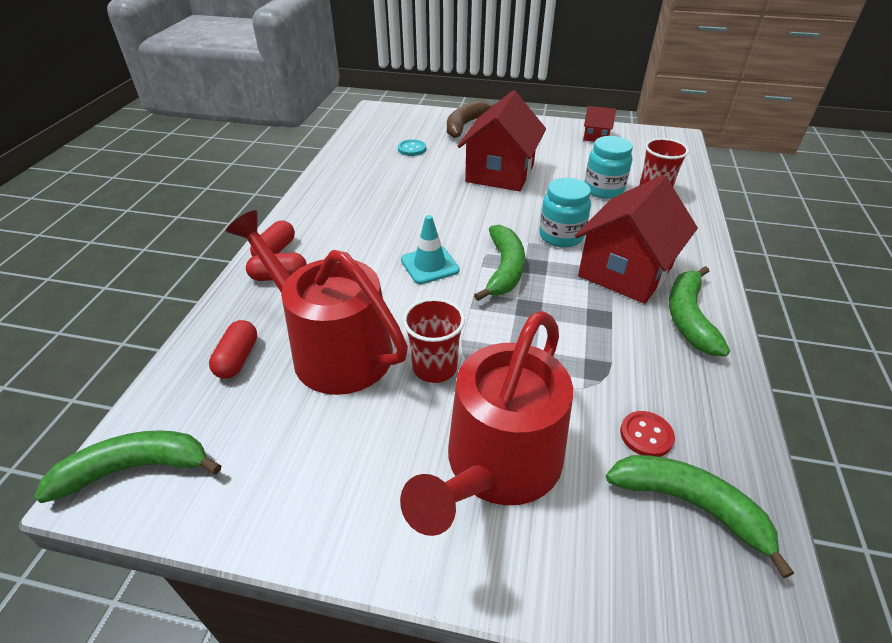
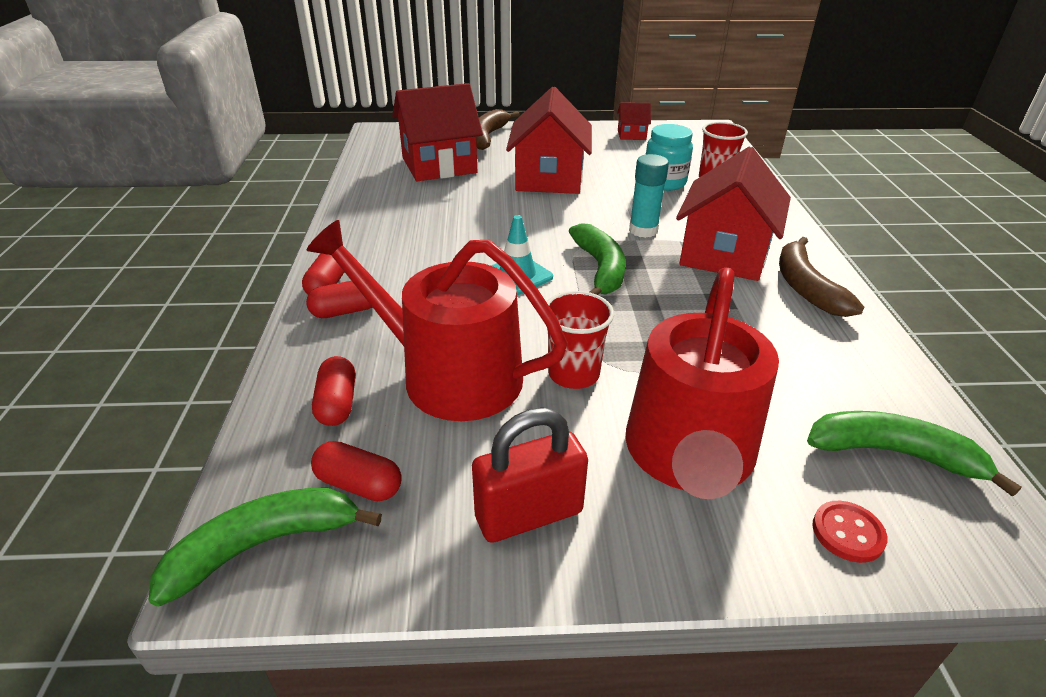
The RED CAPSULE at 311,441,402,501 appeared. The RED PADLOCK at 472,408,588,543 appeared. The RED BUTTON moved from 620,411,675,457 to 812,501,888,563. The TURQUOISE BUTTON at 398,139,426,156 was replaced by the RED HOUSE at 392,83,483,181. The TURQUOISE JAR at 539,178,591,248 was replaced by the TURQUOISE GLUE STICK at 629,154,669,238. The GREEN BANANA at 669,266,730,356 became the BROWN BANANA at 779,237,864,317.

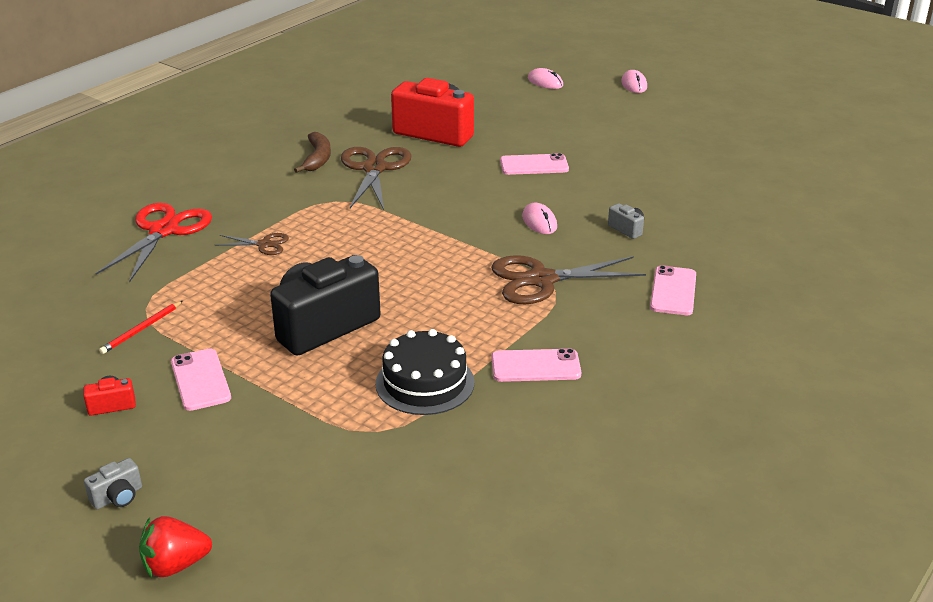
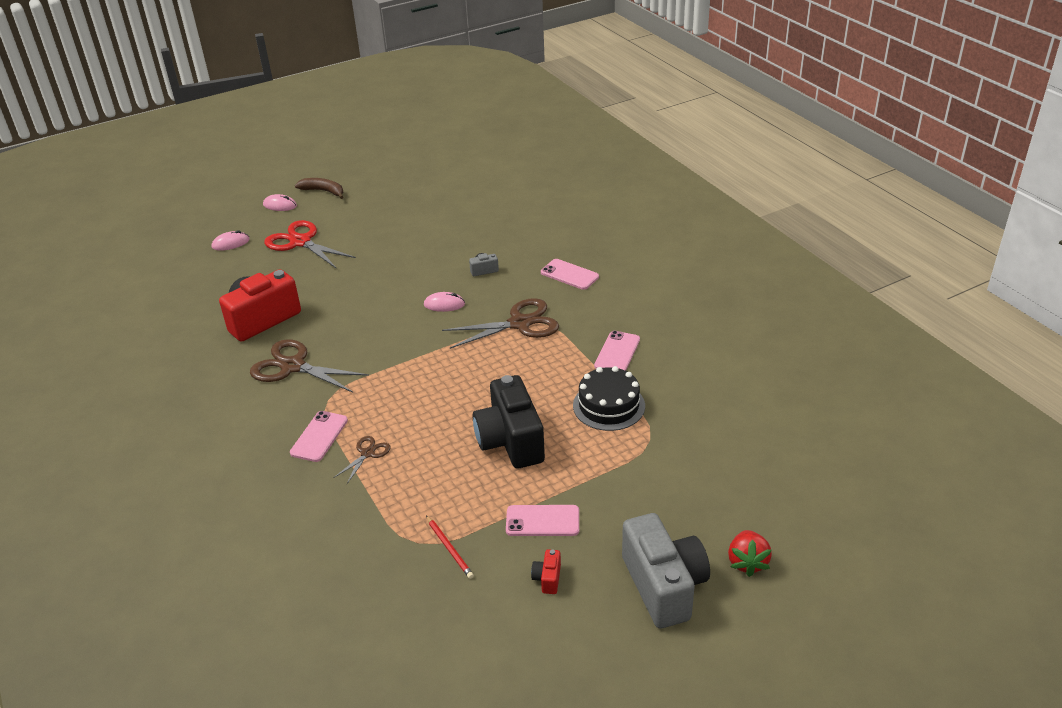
The RED SCISSORS moved from 95,203,212,283 to 264,220,356,268. The BROWN BANANA moved from 294,132,331,173 to 295,178,343,199. The PINK PHONE moved from 500,153,569,175 to 290,411,348,462. The BROWN SCISSORS at 491,255,646,304 turned 120 degrees counterclockwise. The GREY CAMERA at 84,458,142,509 changed to 2.49 times the size.

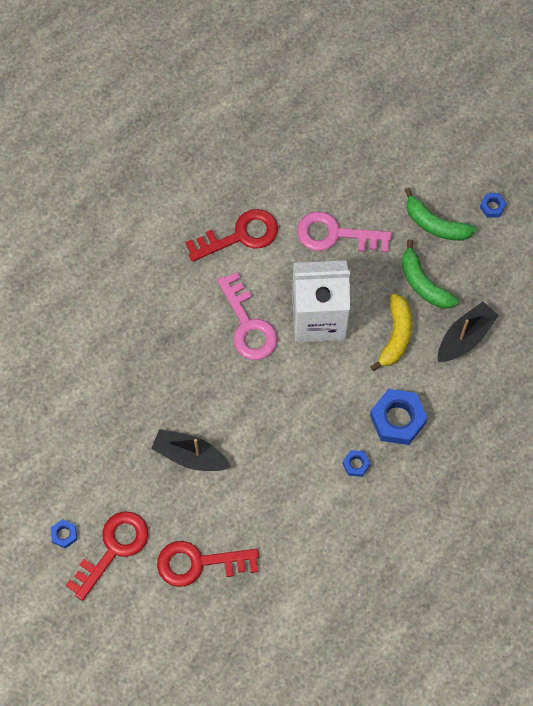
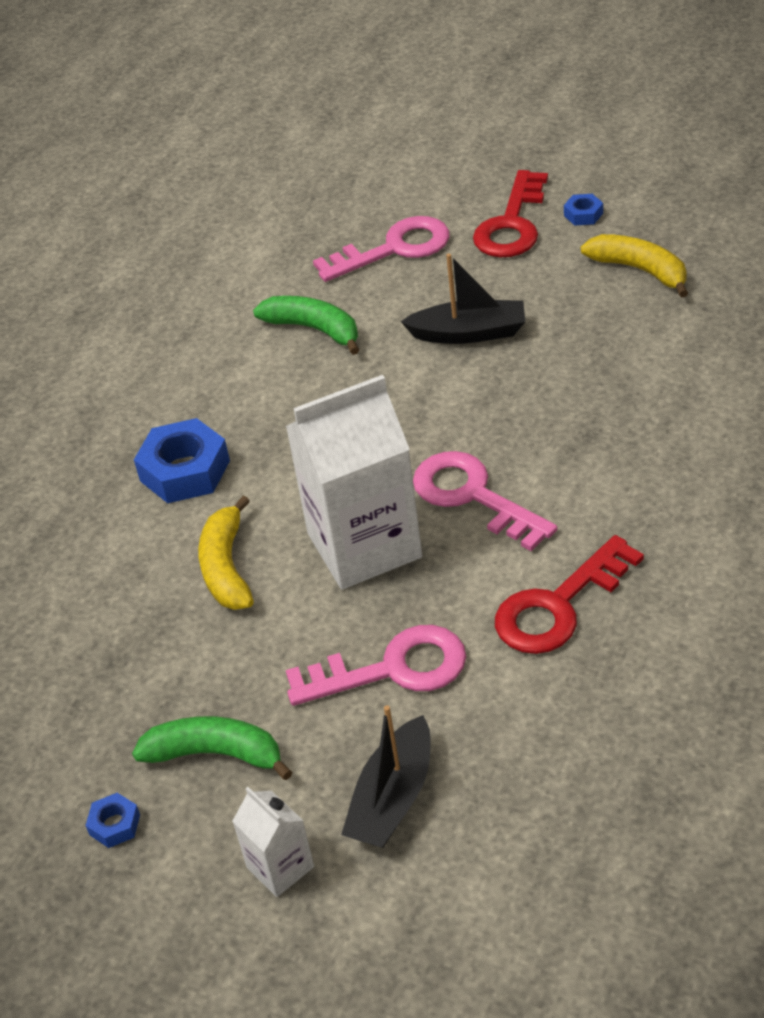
The BLUE NUT at 342,450,370,477 disappeared. The WHITE CARTON at 232,787,314,897 appeared. The YELLOW BANANA at 580,234,688,298 appeared. The GREEN BANANA moved from 401,239,459,308 to 253,296,359,355. The BLACK BOAT moved from 438,302,499,362 to 341,705,430,848. The RED KEY at 157,541,259,587 became the PINK KEY at 313,216,450,282.

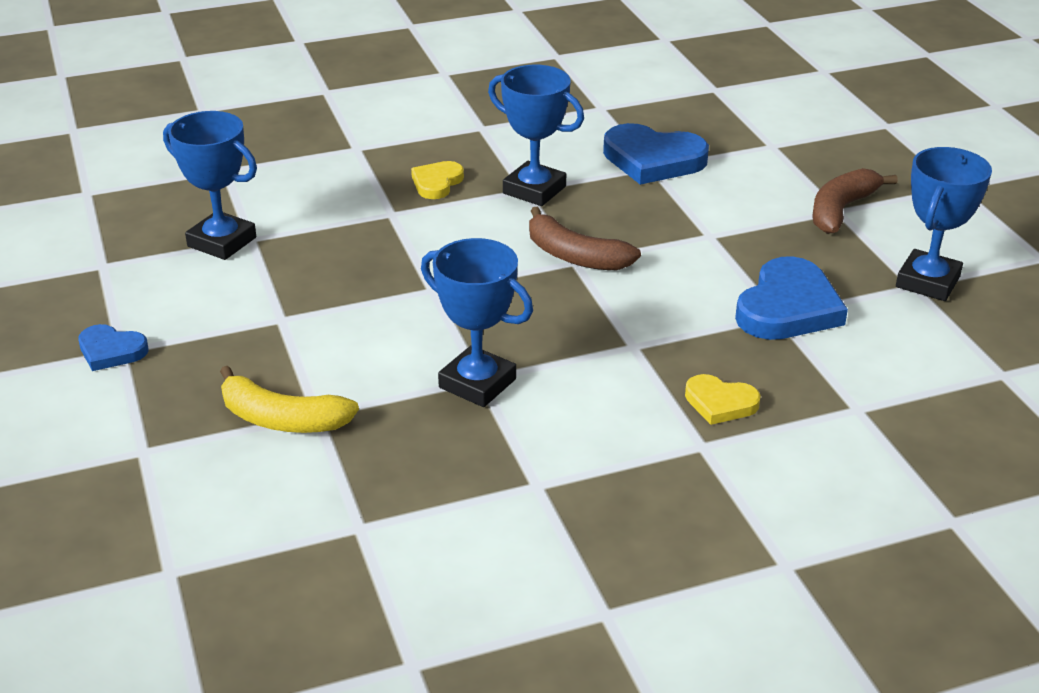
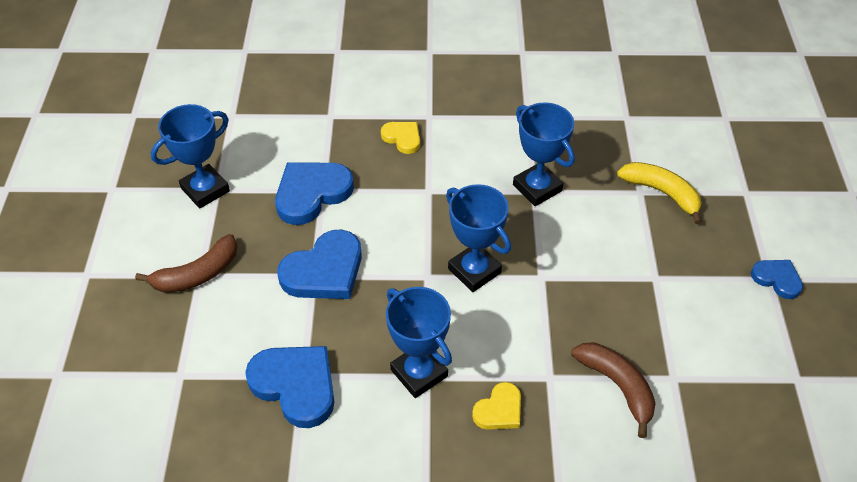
The BLUE HEART at 278,230,362,299 appeared. The BLUE TROPHY moved from 163,111,257,260 to 446,184,511,292. The BROWN BANANA moved from 529,207,641,270 to 571,342,656,438.

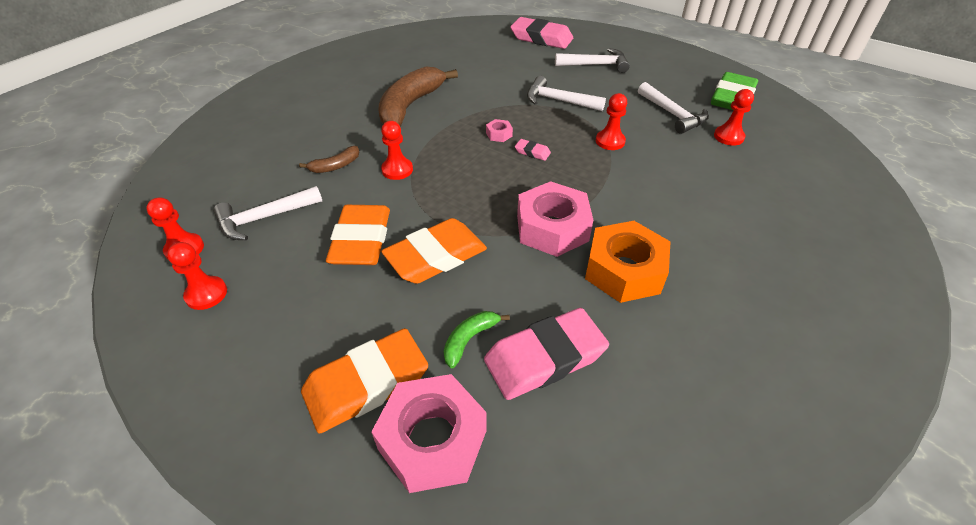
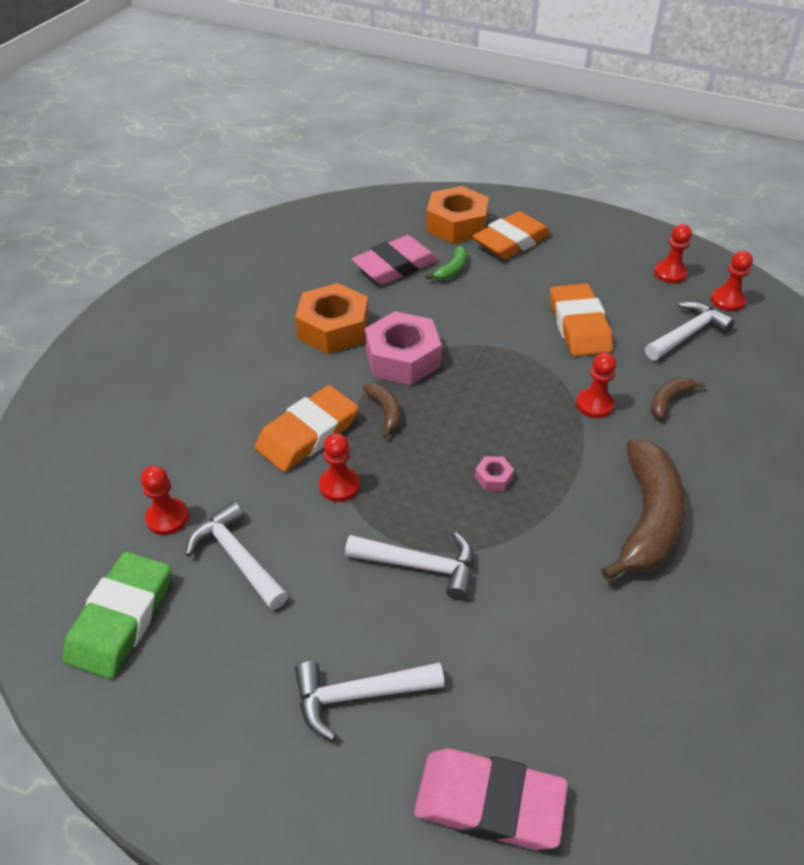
The PINK ERASER at 515,139,551,161 disappeared. The BROWN BANANA at 362,383,401,438 appeared. The ORANGE ERASER moved from 381,218,487,284 to 255,385,358,472. The PINK NUT at 371,374,487,493 became the ORANGE NUT at 426,186,489,244.

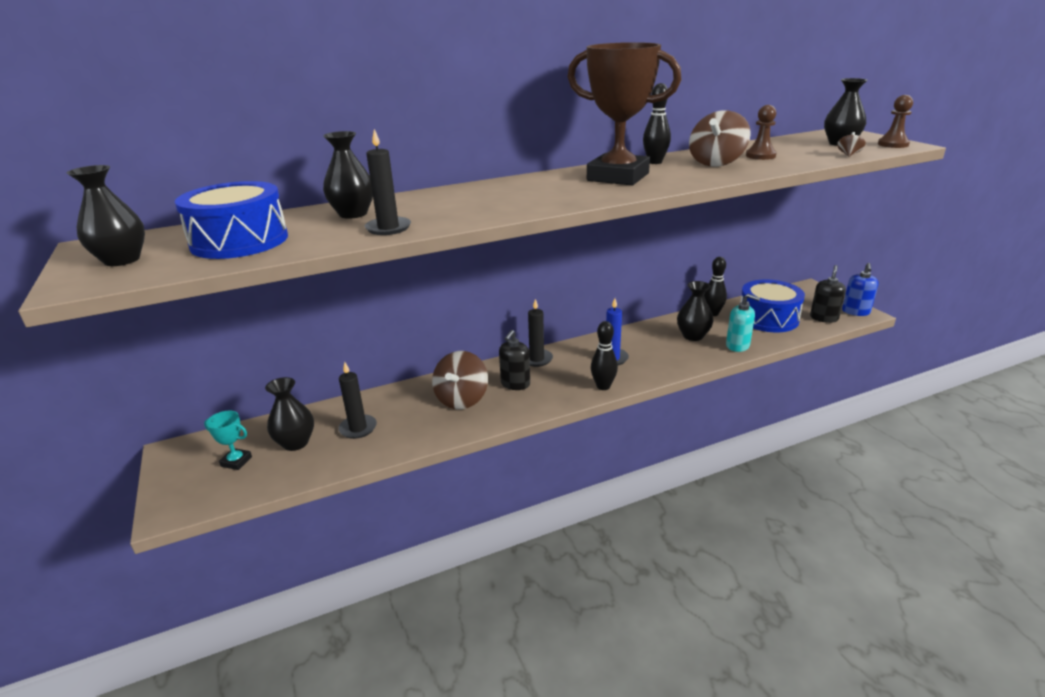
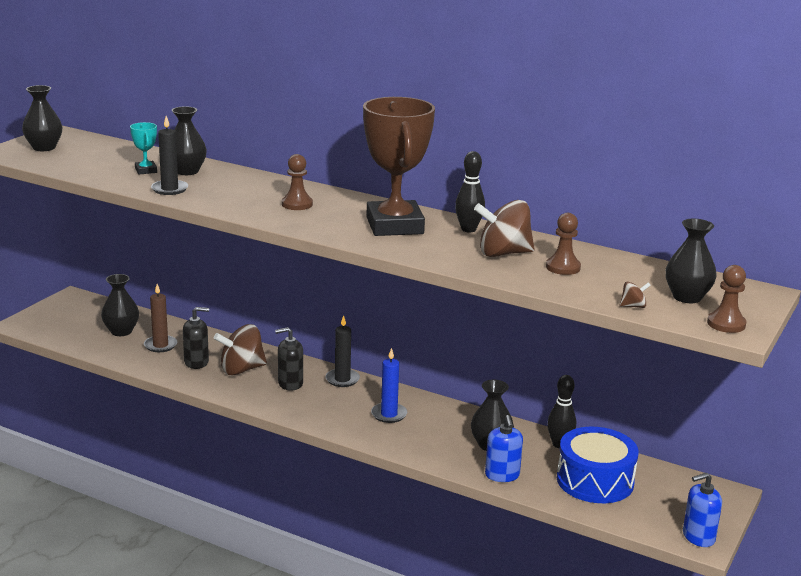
The BLUE DRUM at 175,181,288,259 disappeared. The BLACK BOWLING PIN at 591,321,618,390 disappeared. The BROWN PAWN at 282,154,313,210 appeared. The TURQUOISE TROPHY moved from 204,411,252,470 to 130,122,157,174. The BLACK SOAP DISPENSER moved from 810,265,846,323 to 183,307,209,369. The BLACK CANDLE at 338,362,377,439 became the BROWN CANDLE at 144,284,177,352. The TURQUOISE SOAP DISPENSER at 726,294,760,352 became the BLUE SOAP DISPENSER at 485,415,523,482.

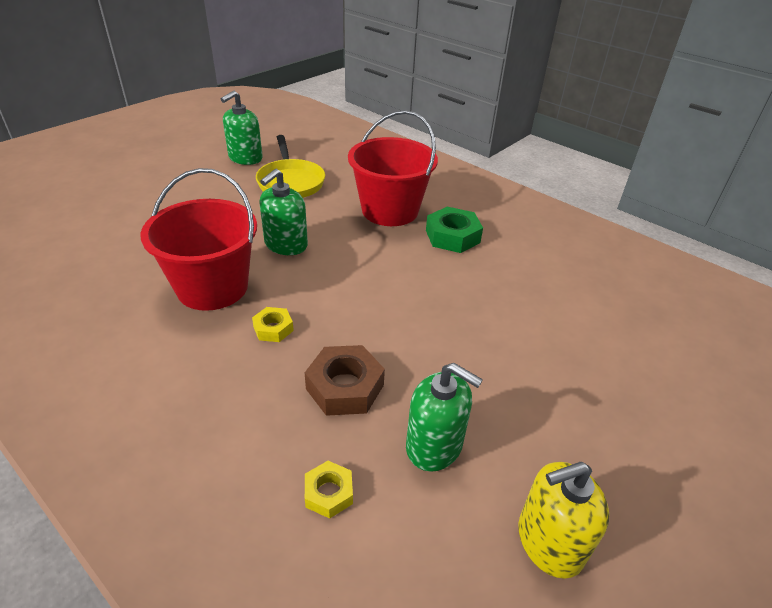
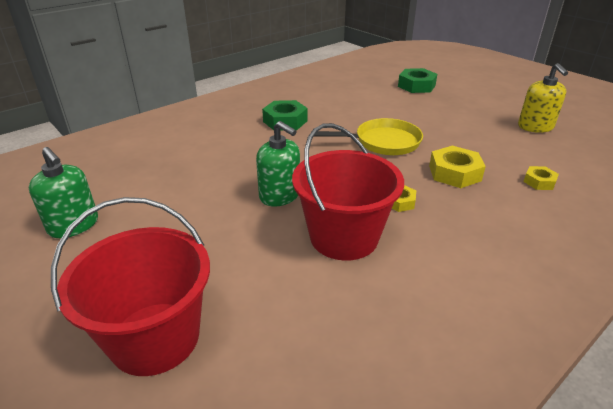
The GREEN SOAP DISPENSER at 406,363,483,472 disappeared. The GREEN NUT at 398,68,437,93 appeared. The YELLOW PAN moved from 256,135,325,198 to 314,118,423,155. The RED BUCKET moved from 348,110,438,226 to 51,197,210,376. The BROWN NUT at 305,345,385,416 became the YELLOW NUT at 429,146,486,188.

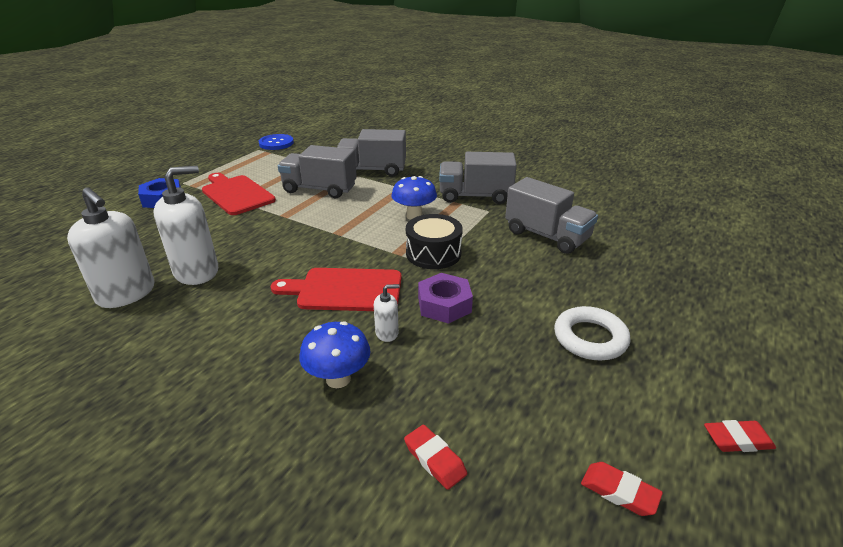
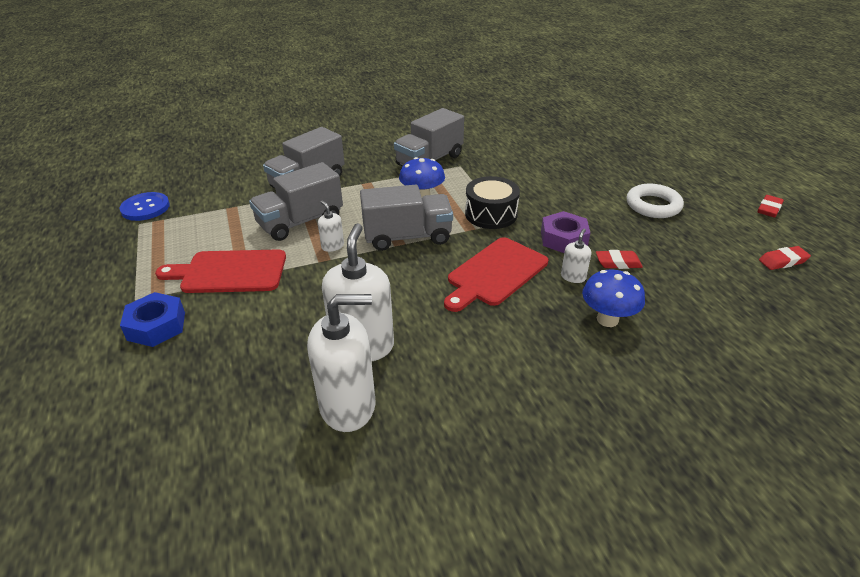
The WHITE SOAP DISPENSER at 318,201,344,252 appeared. The RED ERASER moved from 404,425,467,490 to 596,250,643,269. The GREY TRUCK moved from 505,177,598,254 to 360,185,453,251.

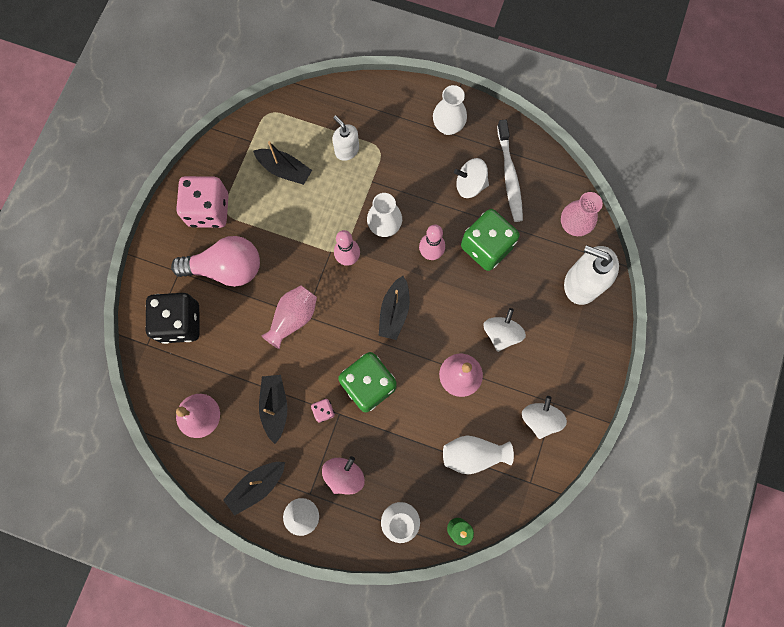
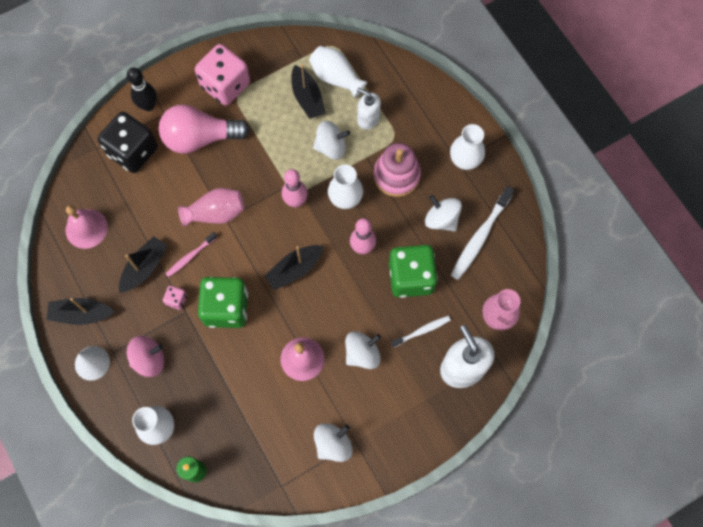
The BLACK BOWLING PIN at 127,68,157,111 appeared. The PINK TOOTHBRUSH at 166,232,217,277 appeared. The WHITE SPINNING TOP at 313,121,350,160 appeared. The PINK STACKING TOY at 374,143,421,197 appeared. The WHITE TOOTHBRUSH at 391,316,451,347 appeared. The WHITE VASE moved from 443,436,514,474 to 309,46,367,98. The PINK LIGHT BULB at 171,236,260,287 turned 135 degrees clockwise. The WHITE SOAP DISPENSER at 332,115,359,161 turned 60 degrees counterclockwise.

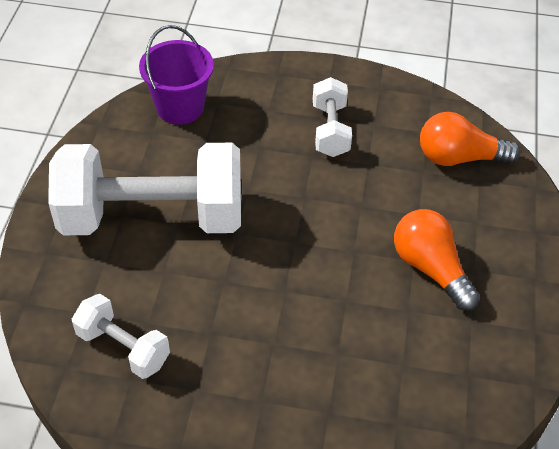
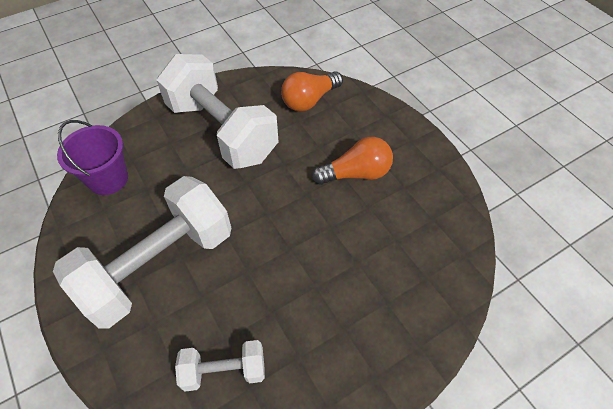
The ORANGE LIGHT BULB at 394,209,480,311 turned 150 degrees clockwise. The WHITE DUMBBELL at 313,77,352,157 changed to 2.10 times the size.

